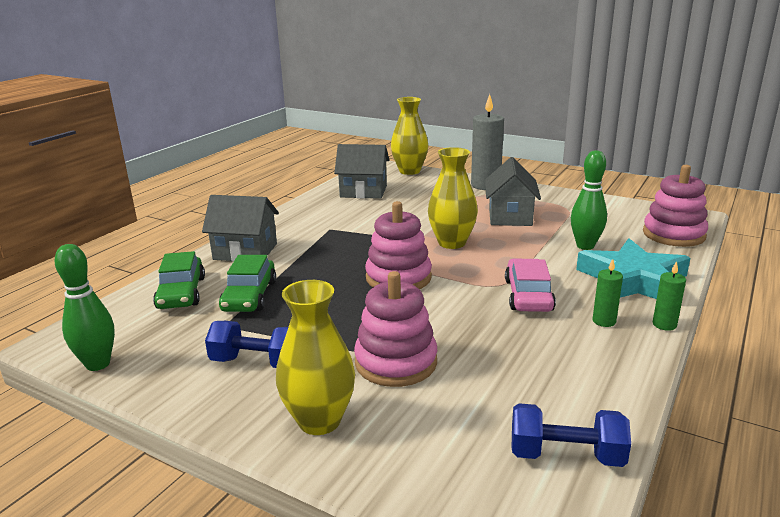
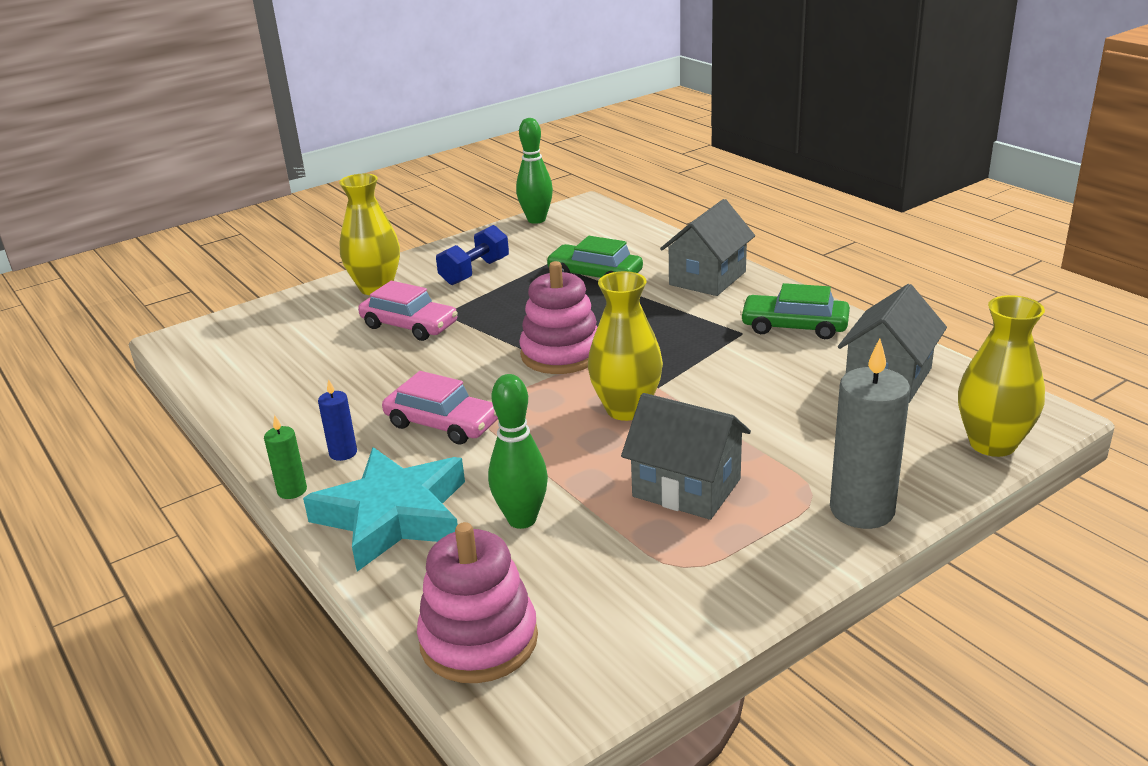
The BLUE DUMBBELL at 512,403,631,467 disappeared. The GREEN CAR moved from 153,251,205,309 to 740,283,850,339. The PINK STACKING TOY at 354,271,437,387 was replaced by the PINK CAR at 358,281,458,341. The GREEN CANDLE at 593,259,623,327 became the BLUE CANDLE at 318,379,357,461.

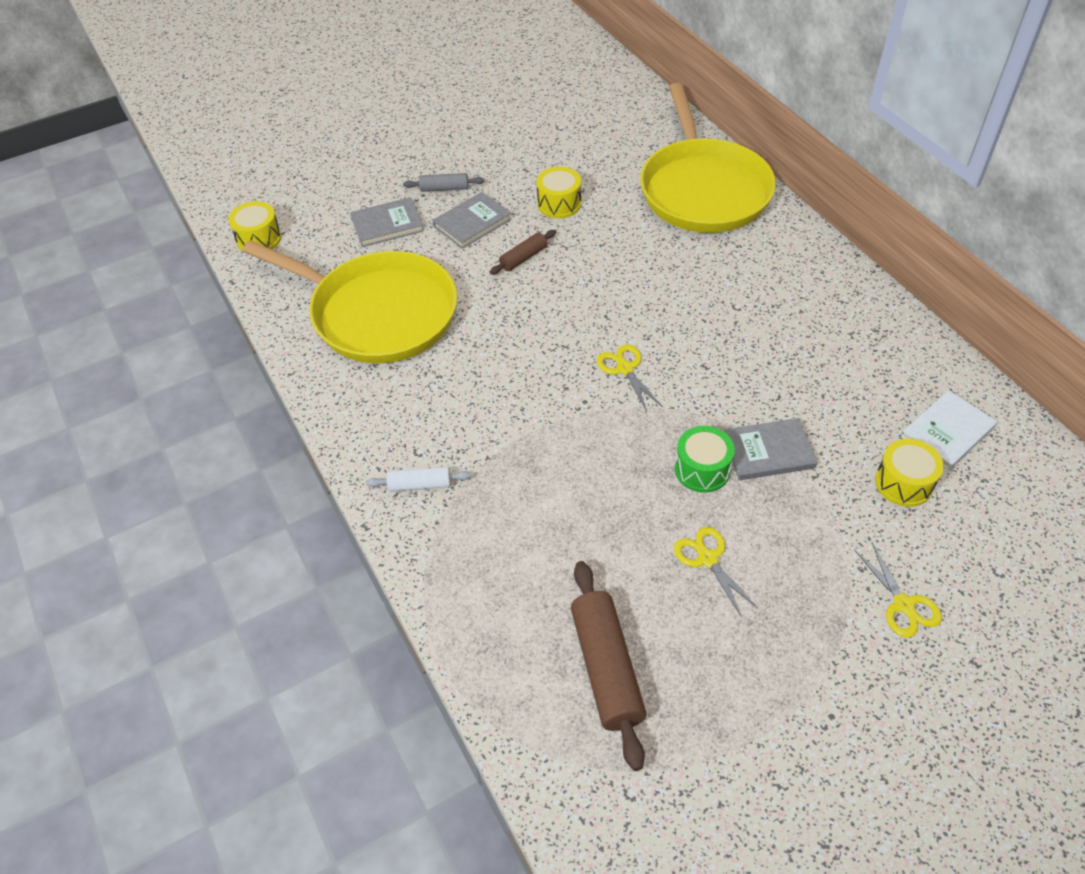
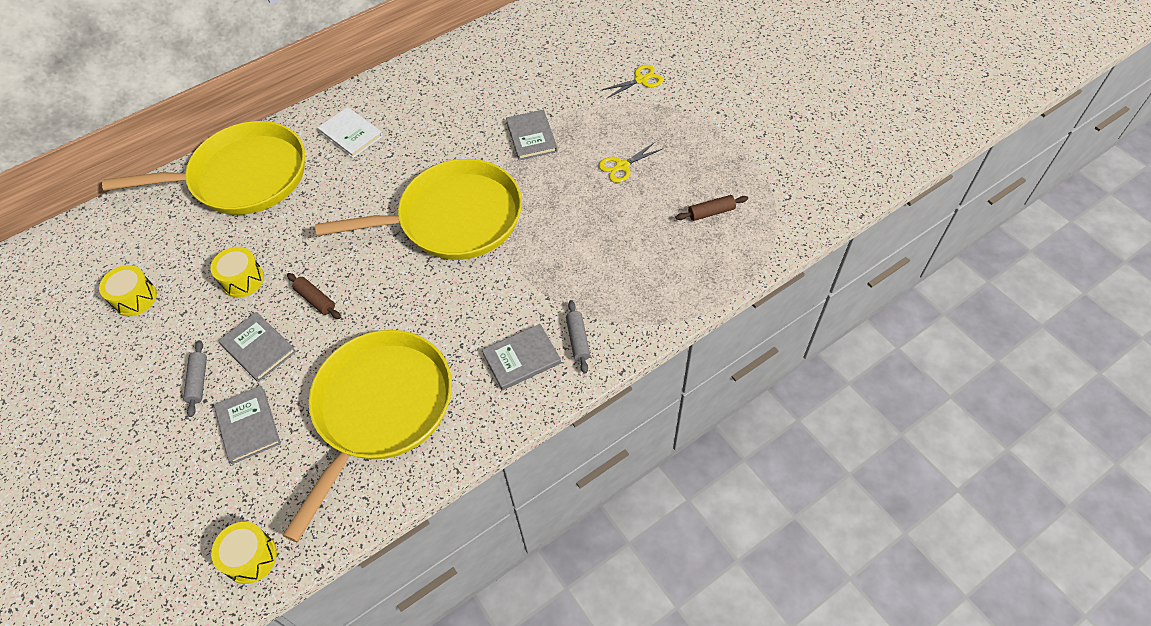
The GREEN DRUM at 675,426,735,493 disappeared. The GREY BOOK at 482,324,561,390 appeared. The YELLOW DRUM moved from 875,439,944,507 to 99,265,157,316. The WHITE BOOK moved from 901,390,997,470 to 317,107,383,158. The YELLOW SCISSORS at 597,344,663,411 was replaced by the YELLOW PAN at 315,159,522,260. The WHITE ROLLING PIN at 366,467,471,492 became the GREY ROLLING PIN at 566,300,590,374. The BROWN ROLLING PIN at 571,561,646,771 changed to 0.53 times the size.

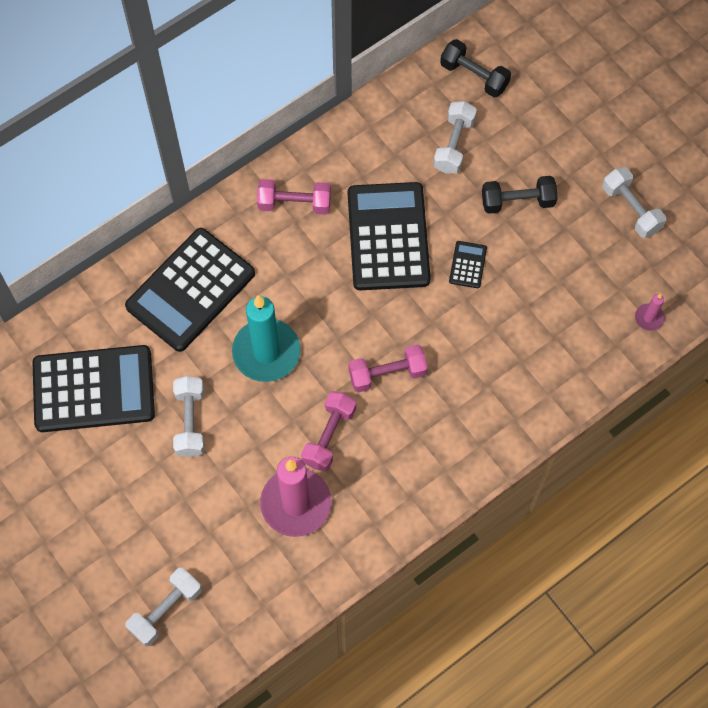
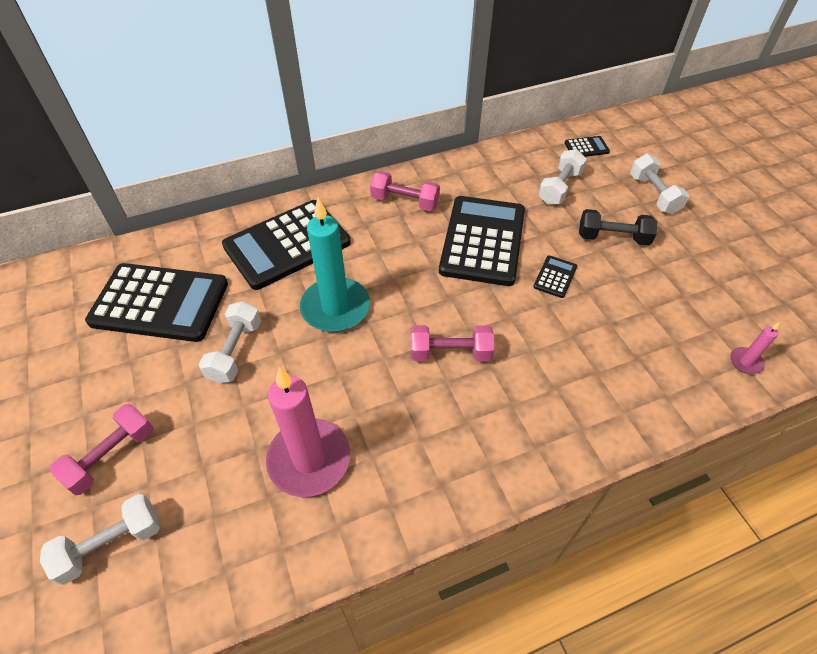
The PINK DUMBBELL moved from 301,391,356,472 to 49,404,153,496. The WHITE DUMBBELL moved from 602,167,666,238 to 630,154,689,214. The BLACK DUMBBELL at 440,39,511,97 was replaced by the BLACK CALCULATOR at 565,136,610,157.

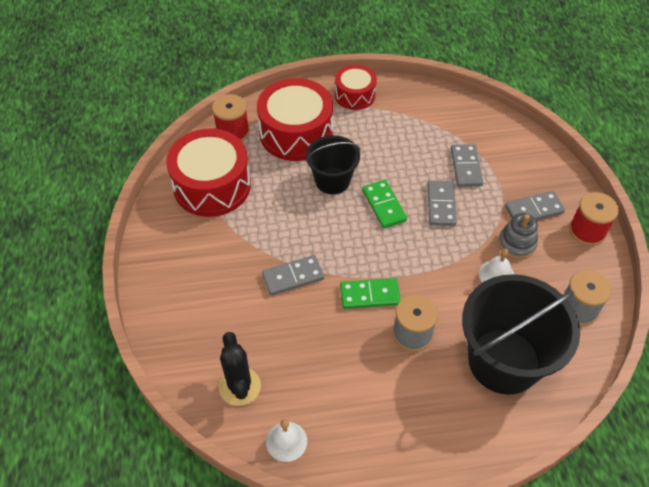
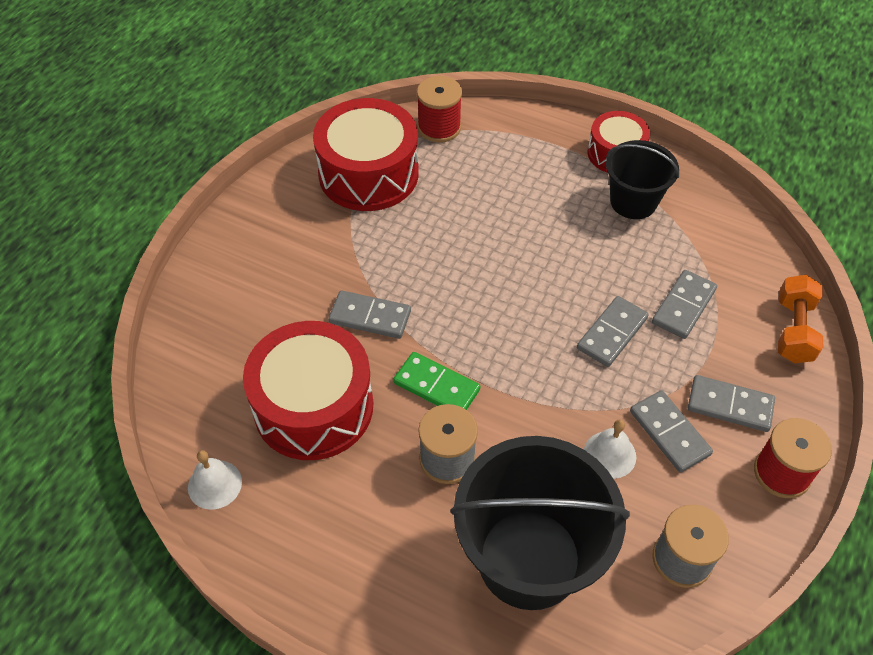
The BLACK CACTUS at 219,332,261,406 disappeared. The GREEN DOMINO at 362,180,407,228 disappeared. The ORANGE DUMBBELL at 778,275,823,363 appeared. The RED DRUM moved from 257,78,333,161 to 243,321,373,460. The BLACK BUCKET moved from 306,135,360,194 to 606,140,679,219. The GREY STACKING TOY at 498,213,538,259 was replaced by the GREY DOMINO at 630,390,713,473.

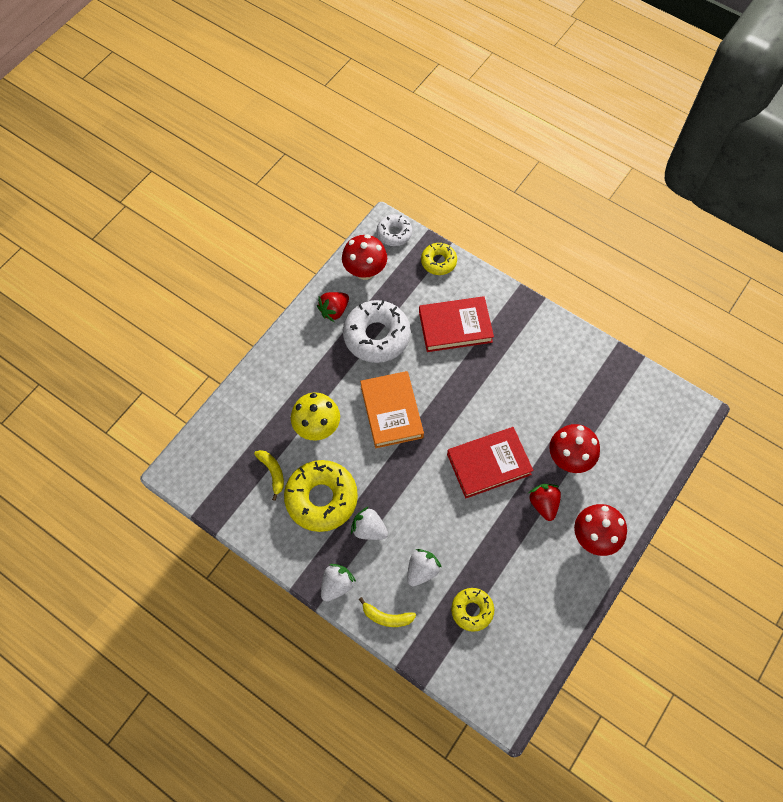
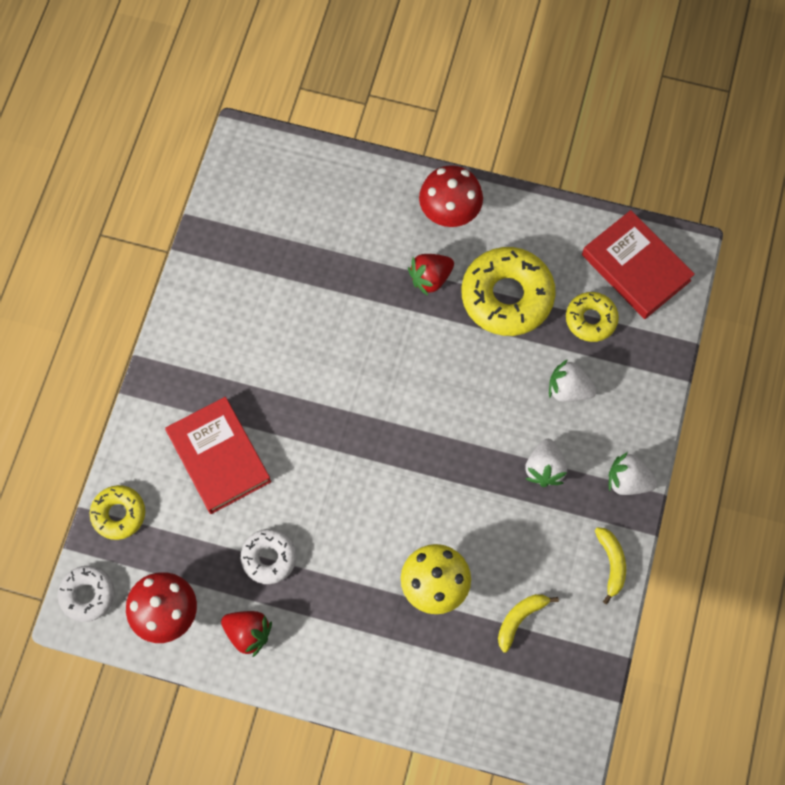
The ORANGE BOOK at 360,371,424,448 disappeared. The RED MUSHROOM at 549,424,600,473 disappeared. The YELLOW DONUT moved from 284,460,358,532 to 462,247,556,336. The YELLOW BANANA moved from 359,597,416,627 to 595,527,626,604. The RED BOOK moved from 447,427,534,498 to 582,210,695,319. The WHITE DONUT at 343,300,411,363 changed to 0.56 times the size.

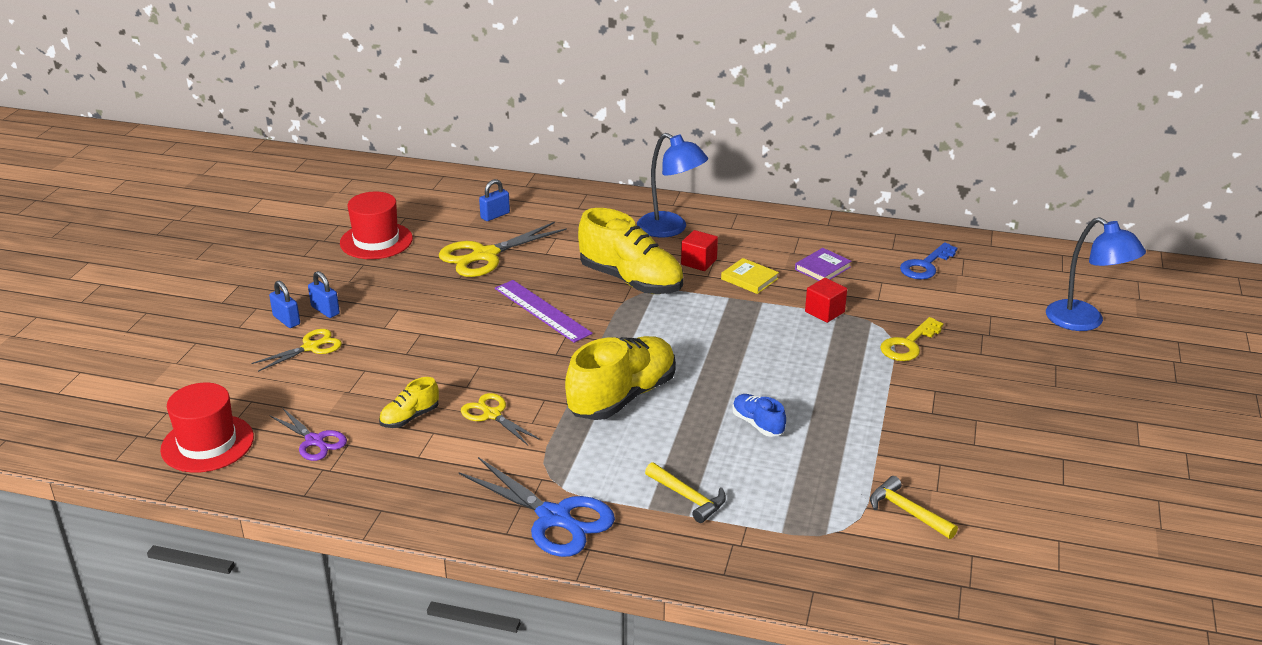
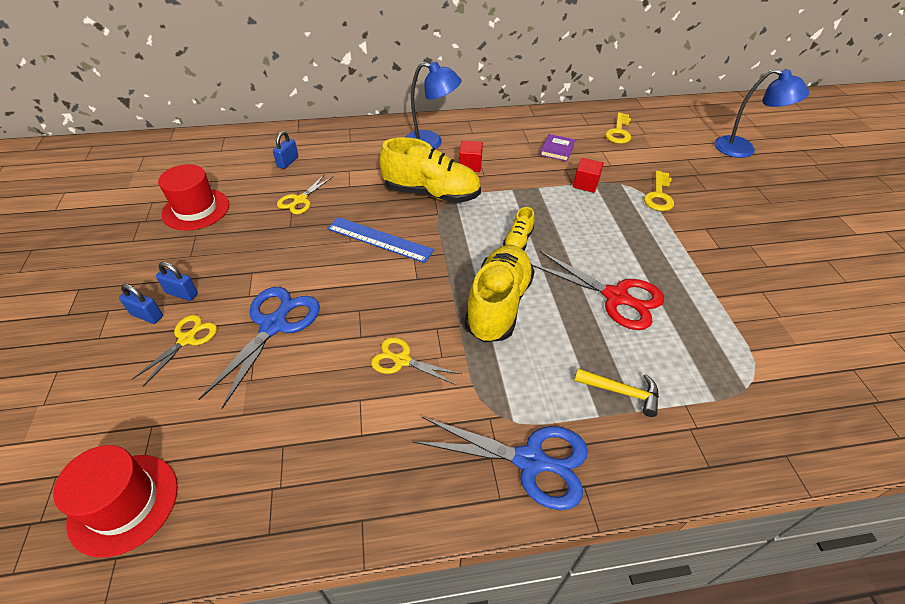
The PURPLE SCISSORS at 270,408,347,461 disappeared. The YELLOW BOOK at 721,258,779,294 disappeared. The YELLOW HAMMER at 870,476,958,539 disappeared. The BLUE SCISSORS at 199,287,320,409 appeared. The YELLOW SHOE moved from 379,377,439,428 to 503,207,535,251. The BLUE SHOE at 732,394,786,437 was replaced by the RED SCISSORS at 532,251,664,330. The PURPLE RULER at 495,280,593,343 became the BLUE RULER at 327,217,434,263. The BLUE KEY at 900,242,957,279 became the YELLOW KEY at 605,113,631,144. The YELLOW SCISSORS at 439,222,567,277 changed to 0.59 times the size.

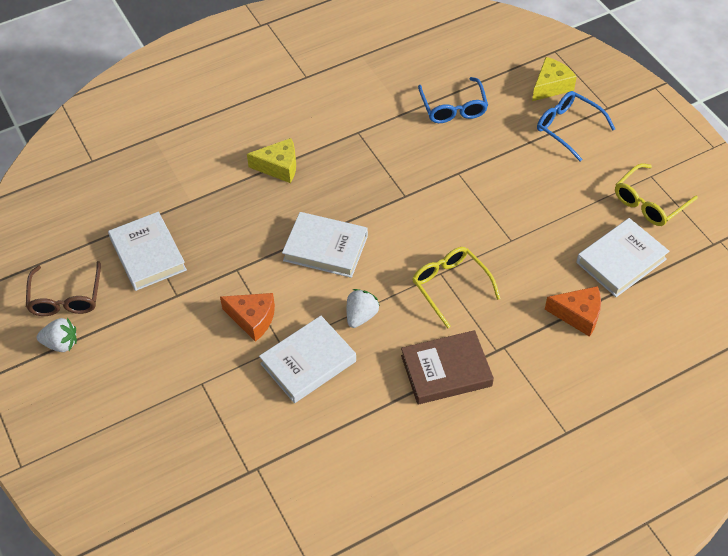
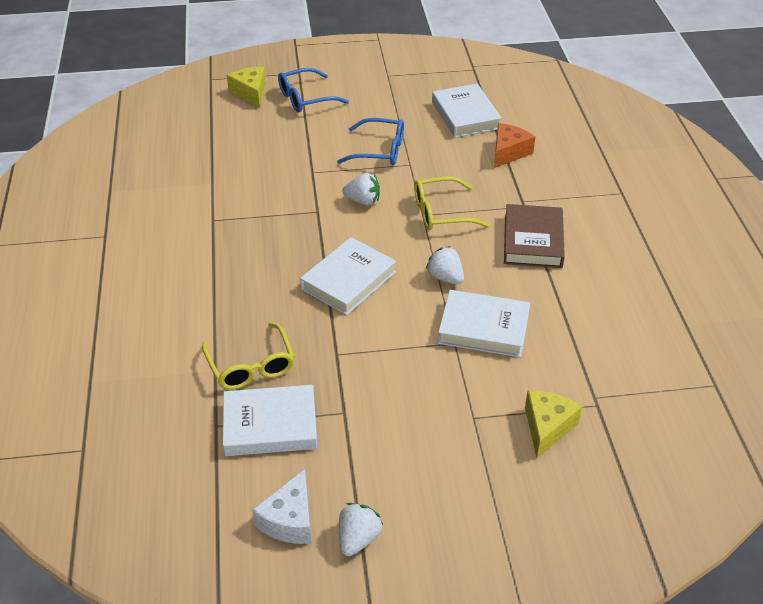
The ORANGE CHEESE at 220,293,275,342 disappeared. The WHITE STRAWBERRY at 343,173,380,205 appeared. The YELLOW CHEESE moved from 247,138,296,183 to 525,391,582,458. The BLUE GLASSES moved from 418,77,488,123 to 337,118,404,165. The YELLOW GLASSES moved from 615,163,698,226 to 202,323,295,390. The BROWN GLASSES at 26,261,101,316 was replaced by the WHITE CHEESE at 252,469,311,544. The WHITE BOOK at 259,316,356,403 turned 60 degrees counterclockwise.

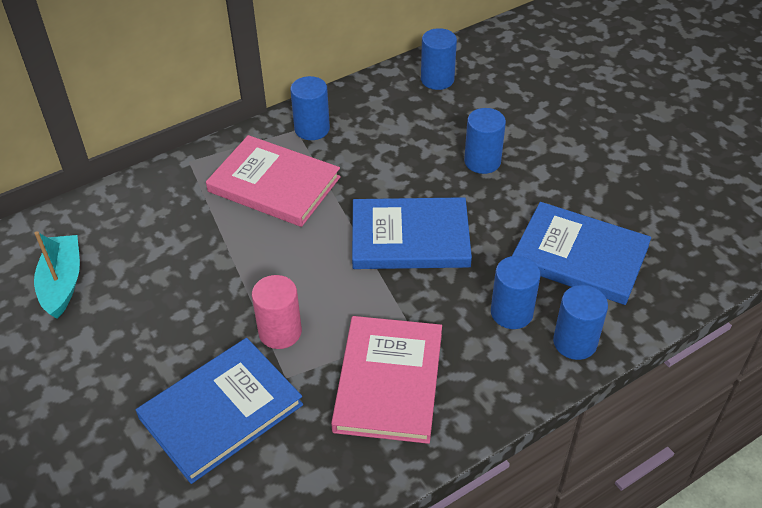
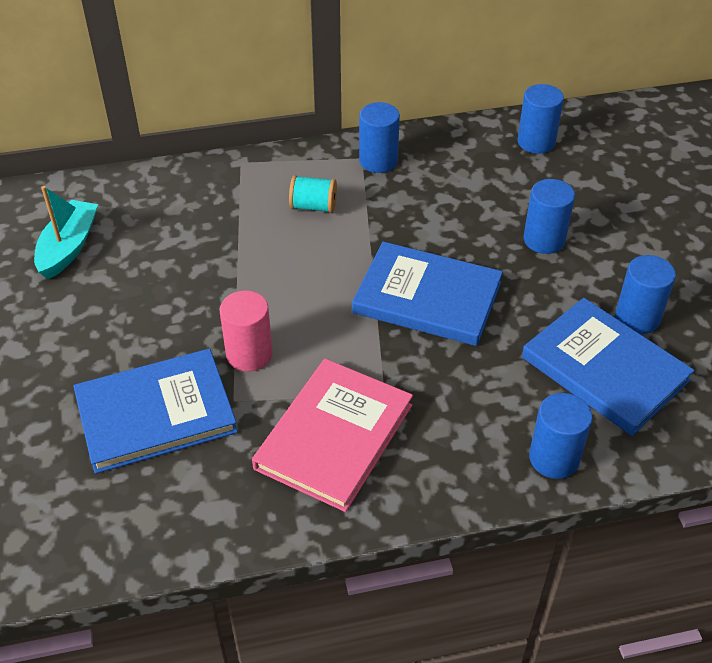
The BLUE CYLINDER moved from 491,256,541,329 to 615,255,676,334. The PINK BOOK at 206,135,341,227 was replaced by the TURQUOISE SPOOL at 289,175,337,213.

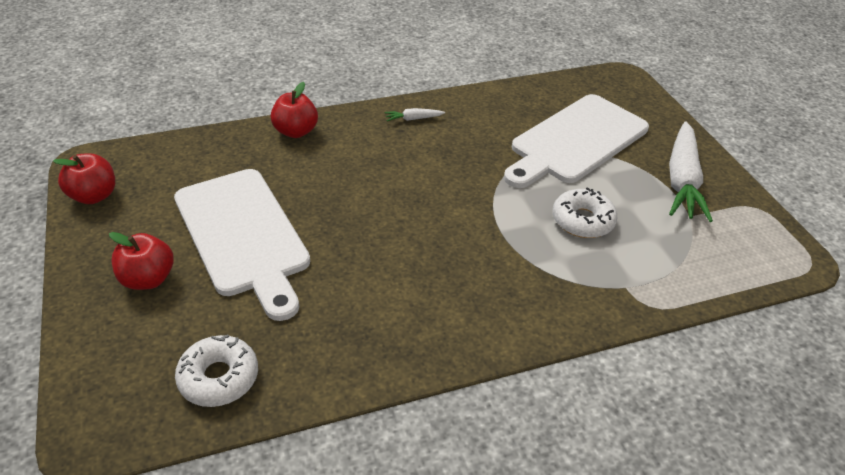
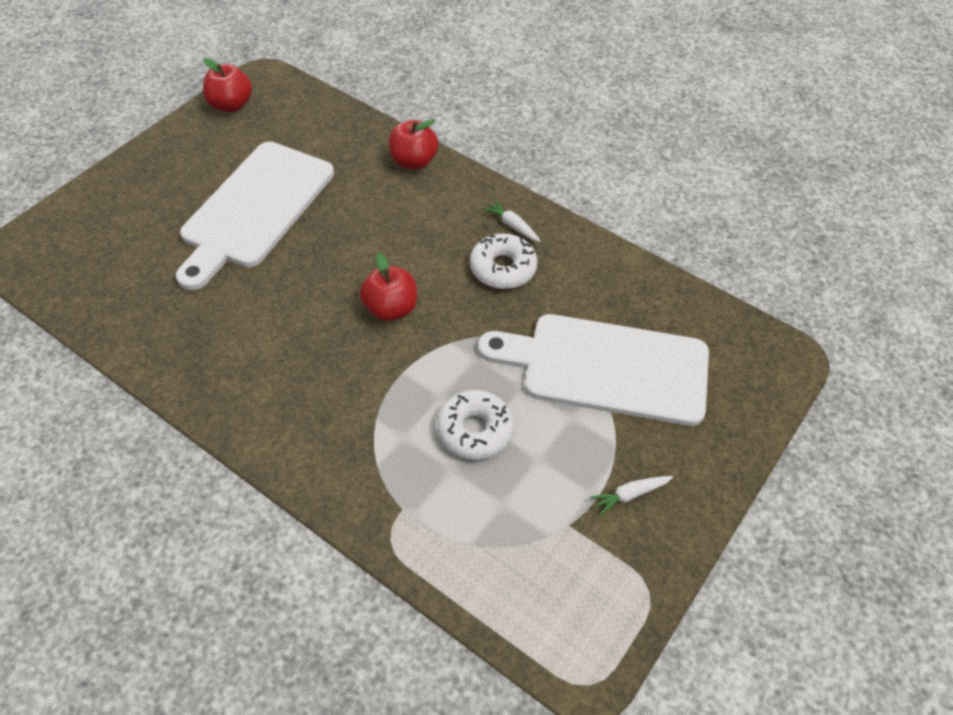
The RED APPLE moved from 109,232,174,290 to 360,253,417,321. The WHITE DONUT moved from 175,335,258,407 to 470,233,538,289. The WHITE CARROT at 669,121,713,222 changed to 0.42 times the size.

